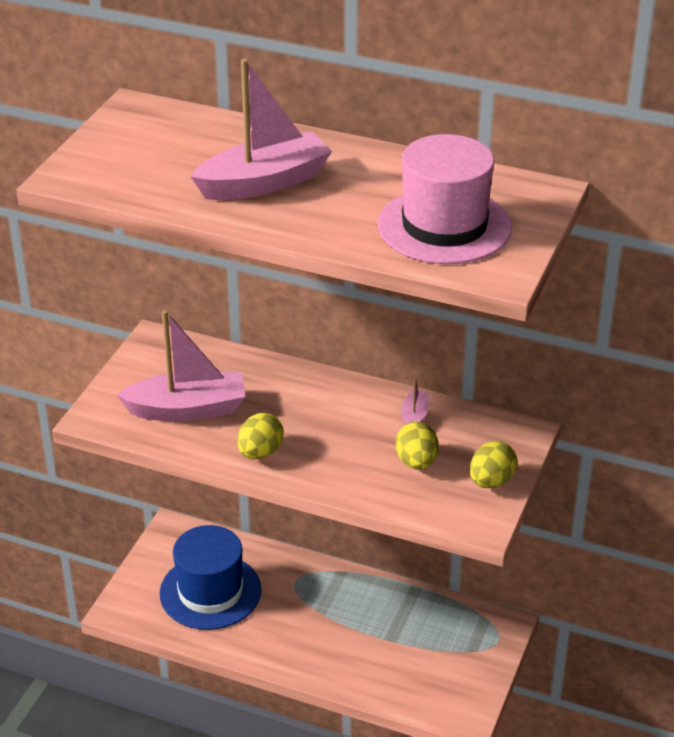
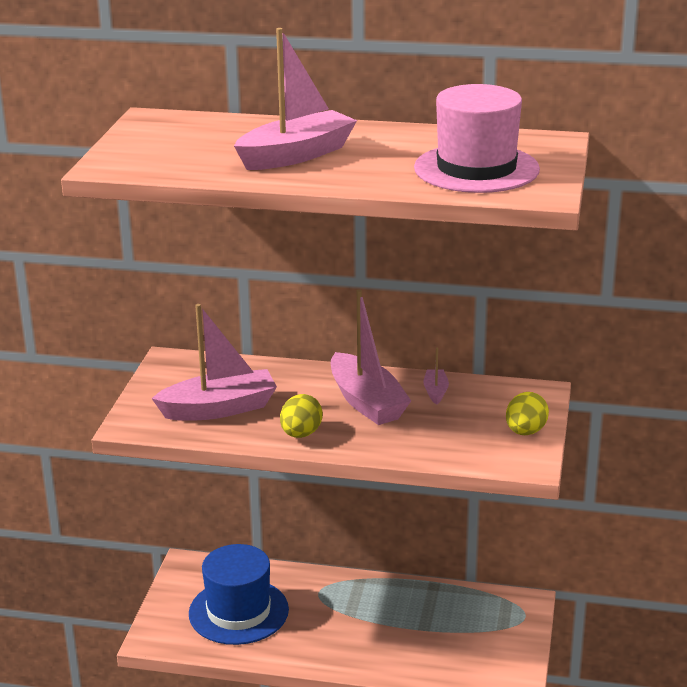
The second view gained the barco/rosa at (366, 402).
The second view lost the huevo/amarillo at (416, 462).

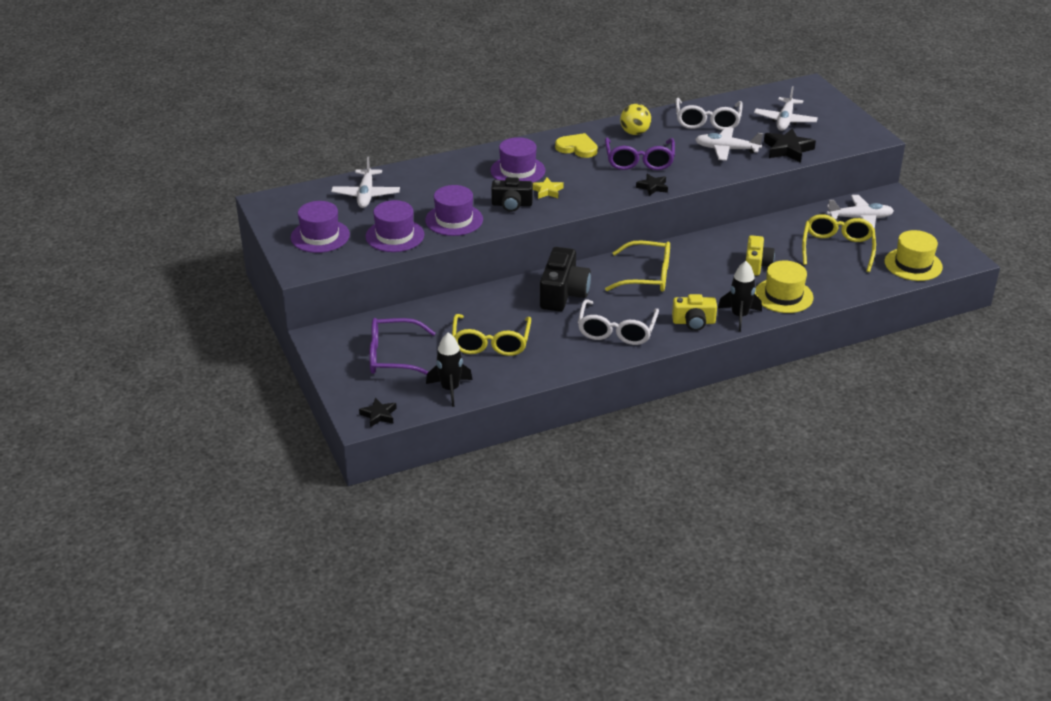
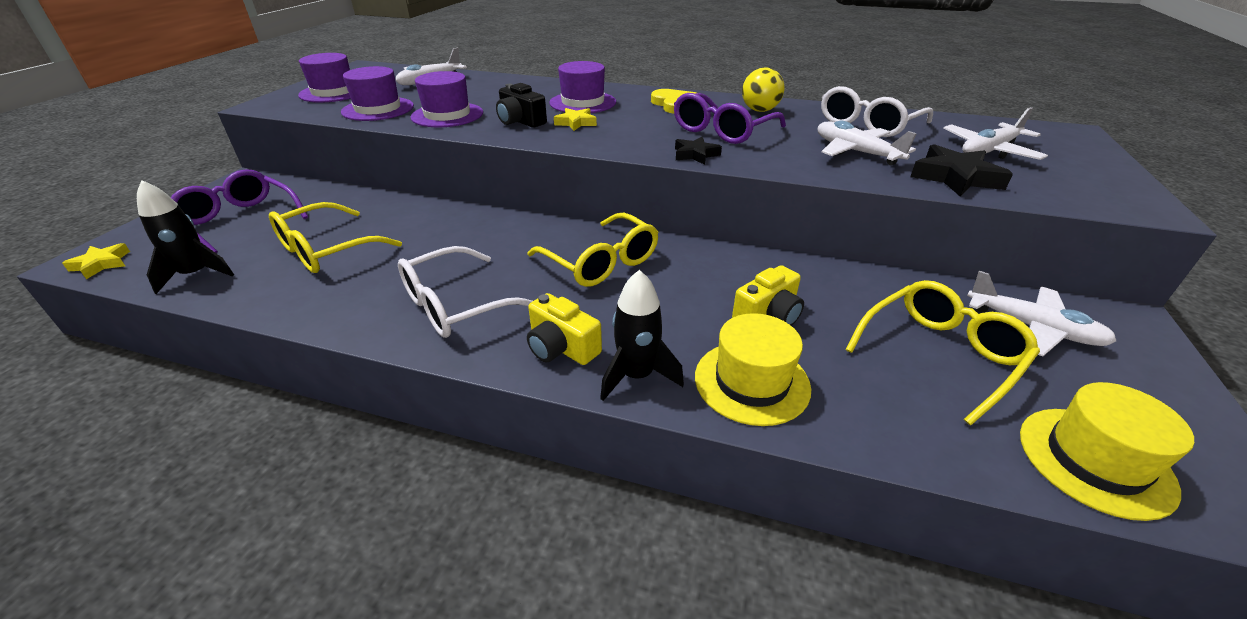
What was the estrella/negro at (379, 415) turned into the estrella/amarillo at (101, 264).
The second view lost the cámara/negro at (563, 294).

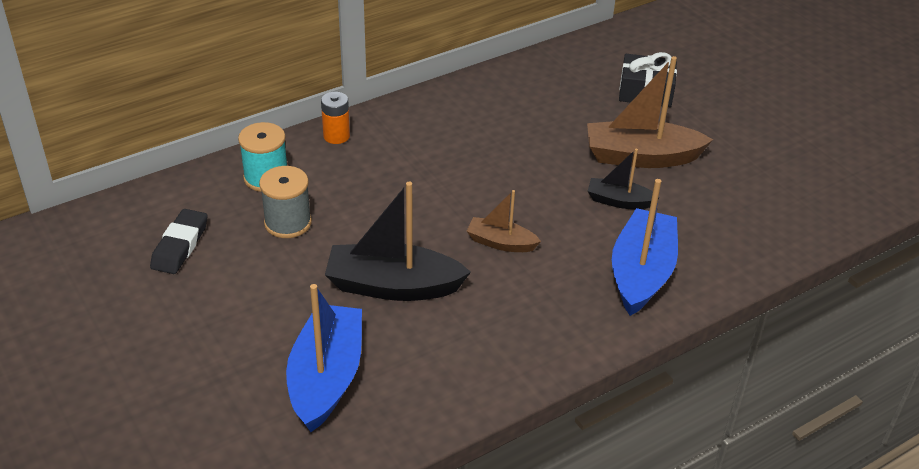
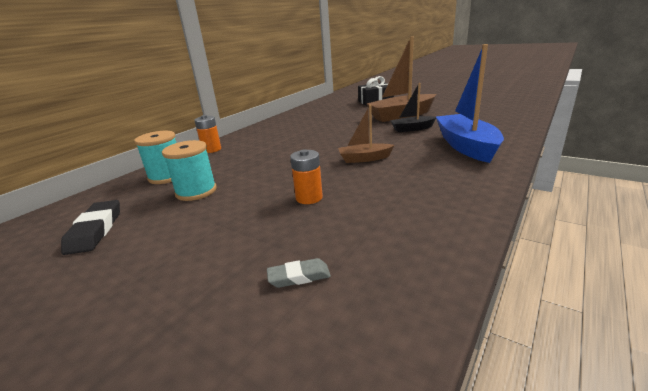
What was the carrete/gris at (288, 223) turned into the carrete/turquesa at (196, 191).
Where the barco/azul stood at (326, 378), the goma de borrar/gris came to stand at (299, 276).
Where the barco/negro stood at (393, 286), the pila/naranja came to stand at (309, 198).

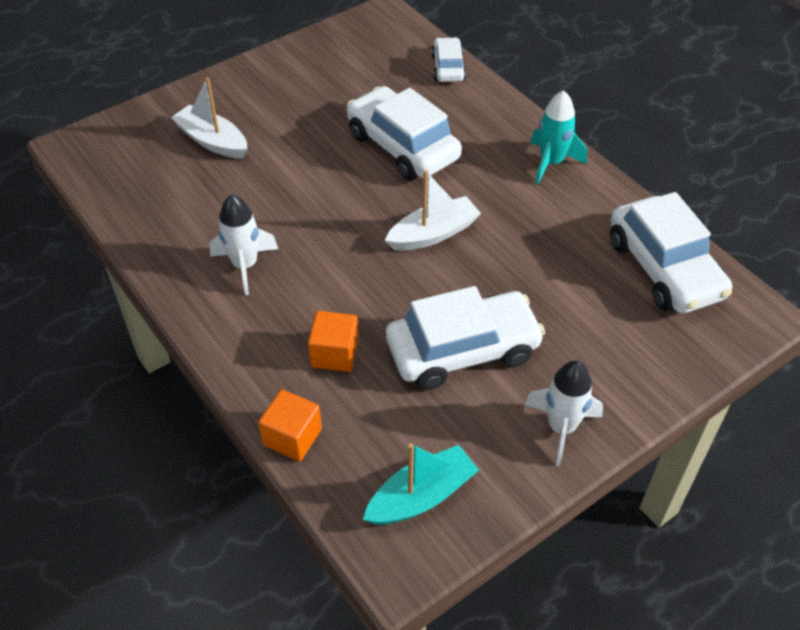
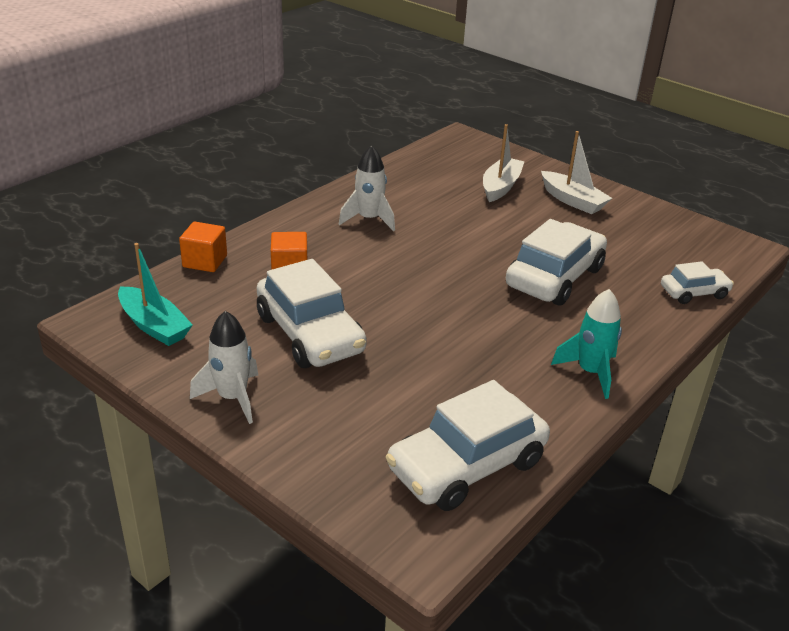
The barco/blanco ended up elsewhere, having gone from (433, 234) to (572, 200).

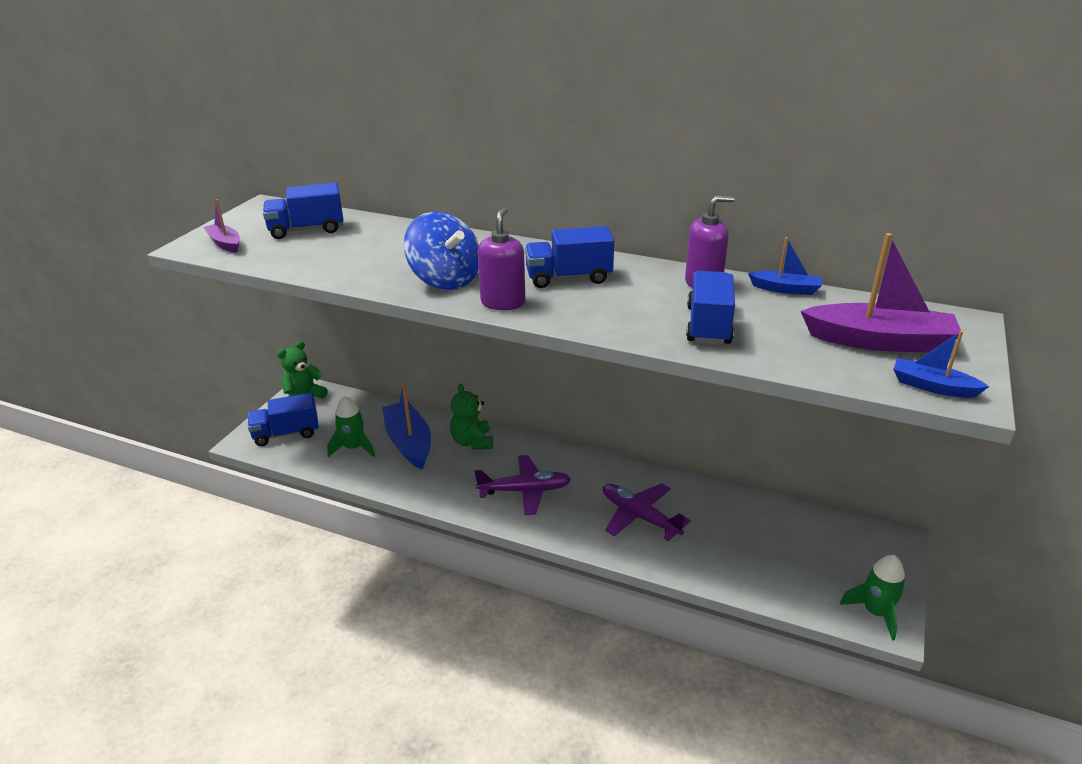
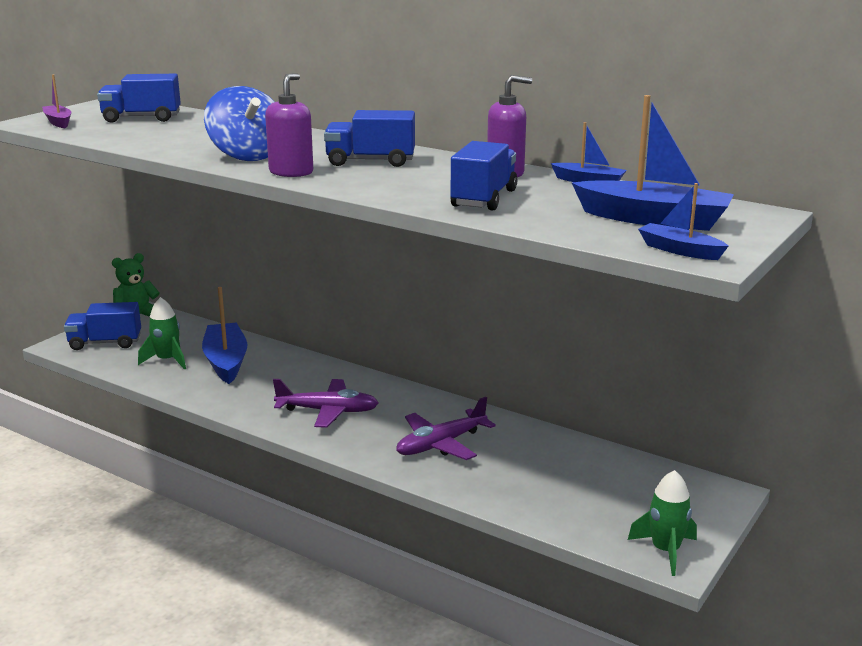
The avión/morado at (639, 516) ended up facing another way, 90 degrees counterclockwise from before.
What was the barco/morado at (879, 341) turned into the barco/azul at (654, 219).
The second view lost the osito/verde at (472, 442).

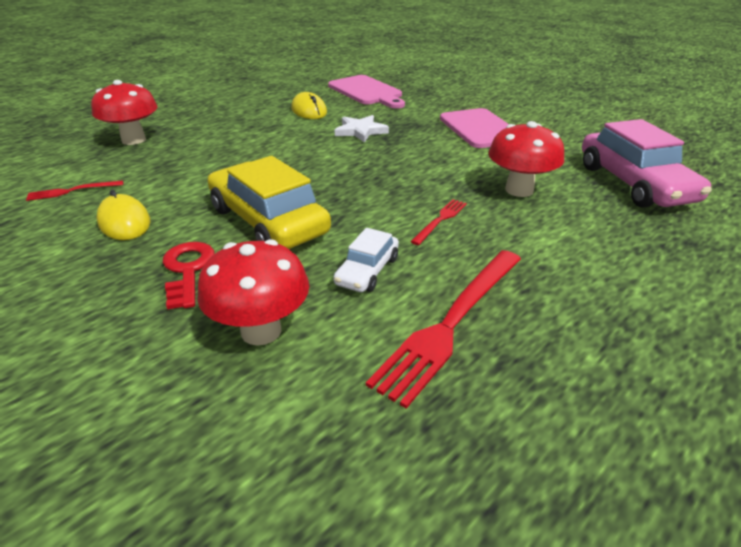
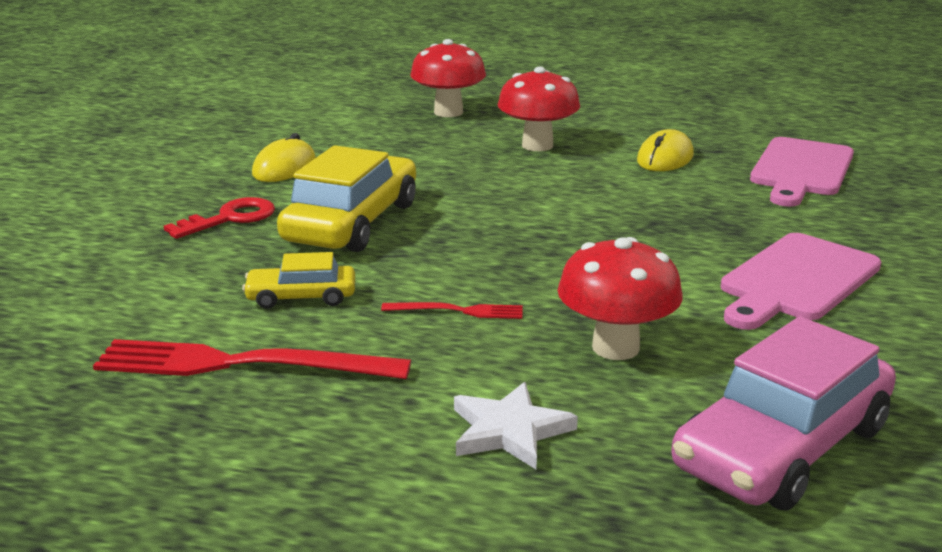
What was the coche/blanco at (367, 271) turned into the coche/amarillo at (301, 297).
The estrella/blanco ended up elsewhere, having gone from (360, 131) to (509, 431).
The seta/rojo ended up elsewhere, having gone from (261, 331) to (537, 145).
The second view lost the tenedor/rojo at (73, 191).

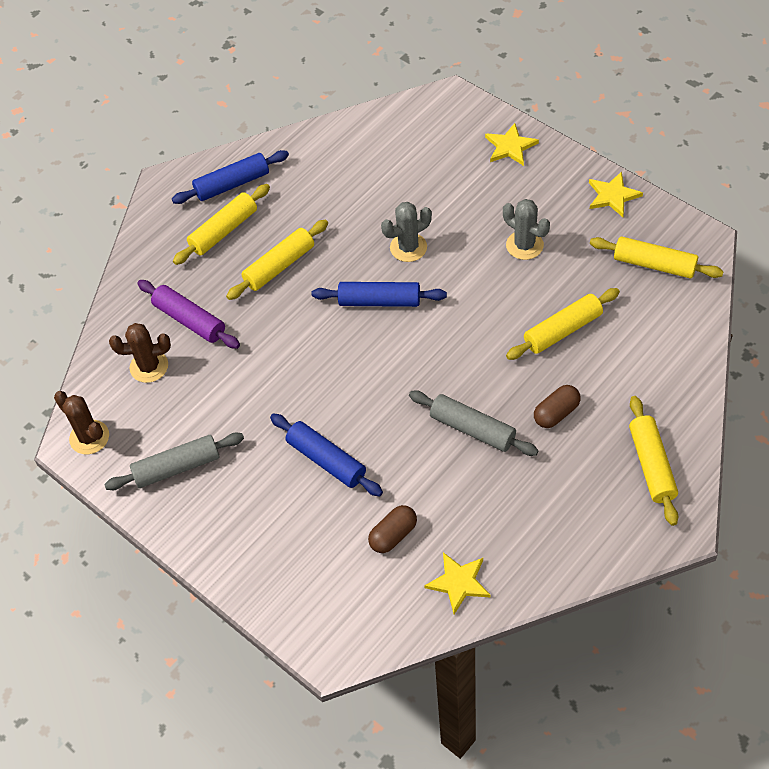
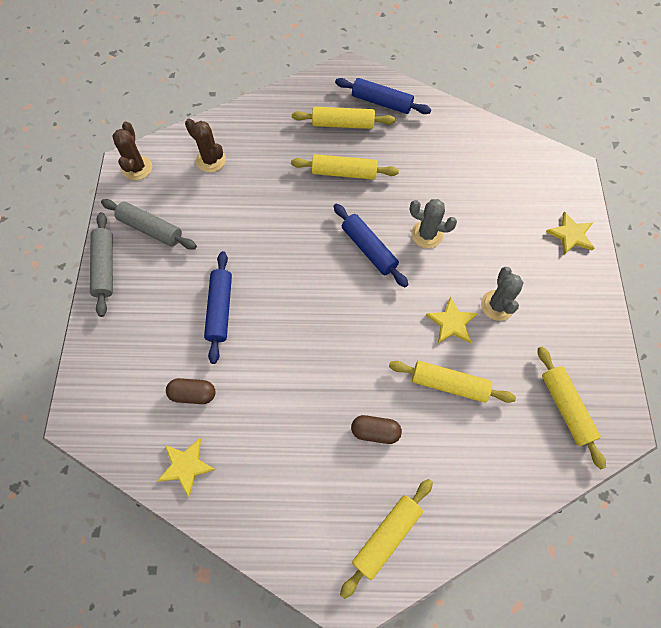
The rodillo/gris ended up elsewhere, having gone from (472, 429) to (105, 267).
The estrella/amarillo ended up elsewhere, having gone from (613, 196) to (451, 323).
The second view lost the rodillo/morado at (190, 320).

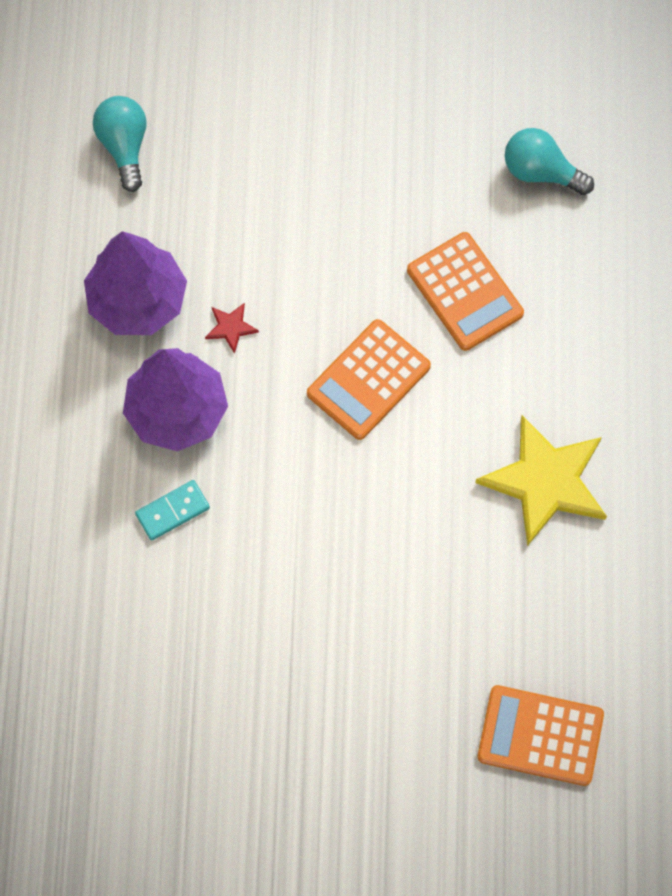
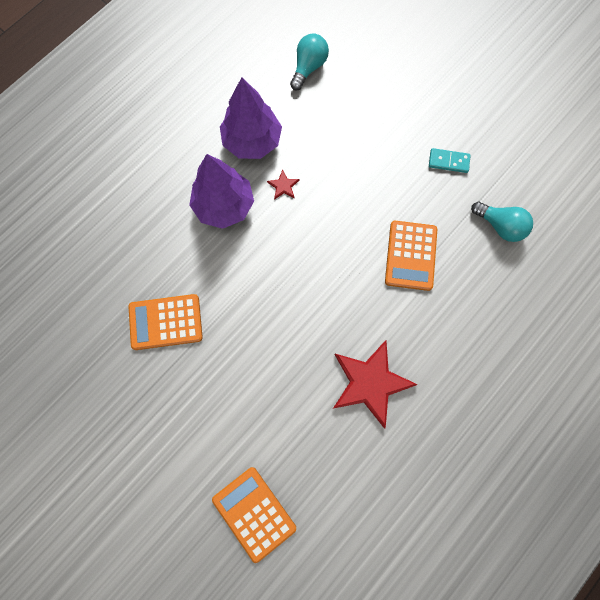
The calculadora/naranja ended up elsewhere, having gone from (368, 380) to (166, 322).
What was the estrella/amarillo at (545, 481) turned into the estrella/rojo at (370, 382).
The ficha de dominó/turquesa ended up elsewhere, having gone from (172, 511) to (448, 162).
The bombilla/turquesa at (541, 172) ended up facing another way, 150 degrees clockwise from before.

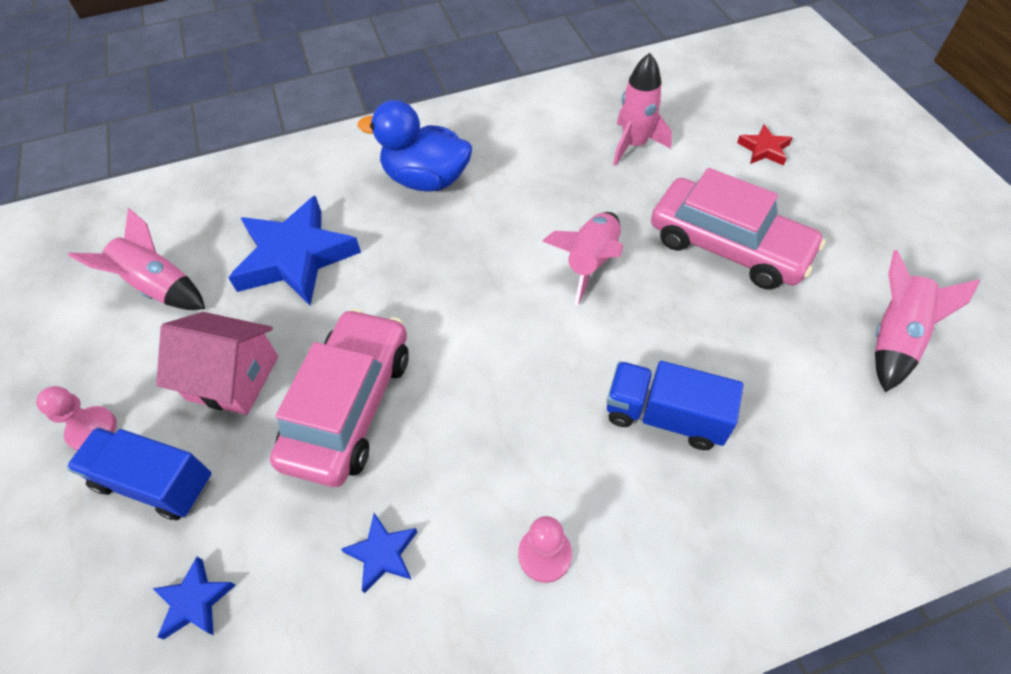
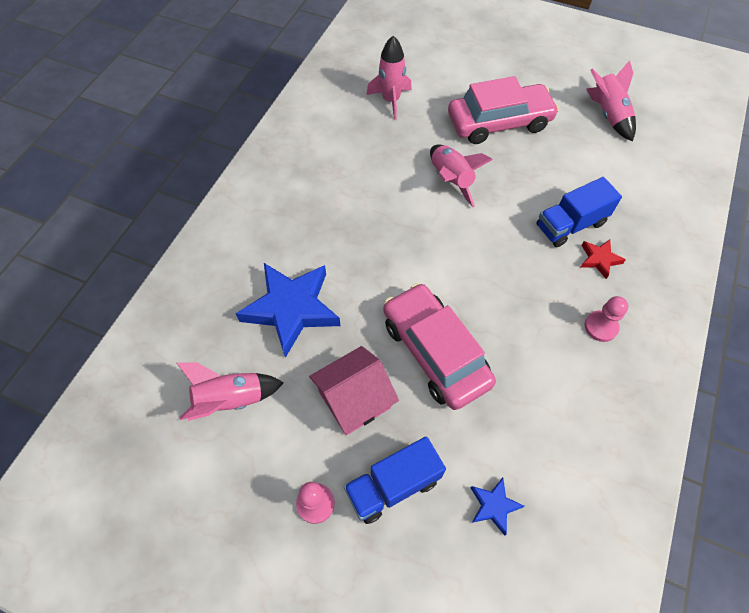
The estrella/rojo ended up elsewhere, having gone from (764, 149) to (599, 259).
The second view lost the estrella/azul at (382, 554).
The second view lost the pato/azul at (426, 179).

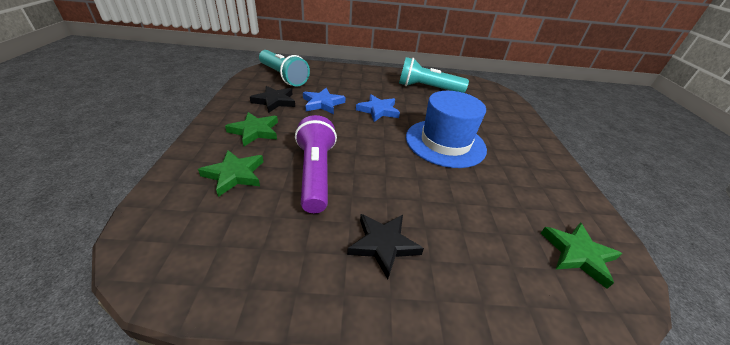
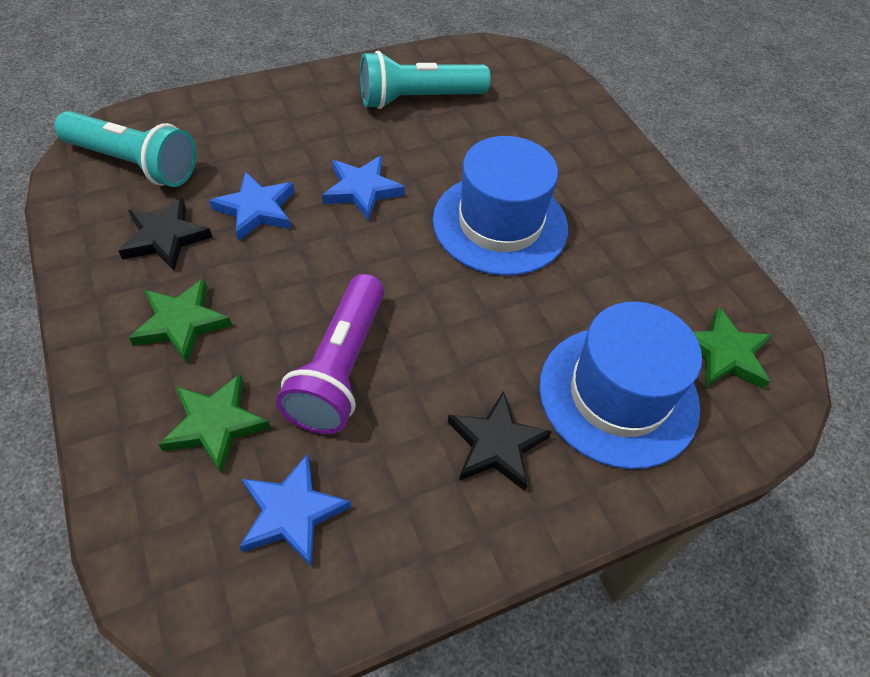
The second view gained the estrella/azul at (292, 513).
The lámpara de mano/morado at (316, 173) ended up facing another way, 135 degrees counterclockwise from before.
The second view gained the sombrero/azul at (618, 395).

